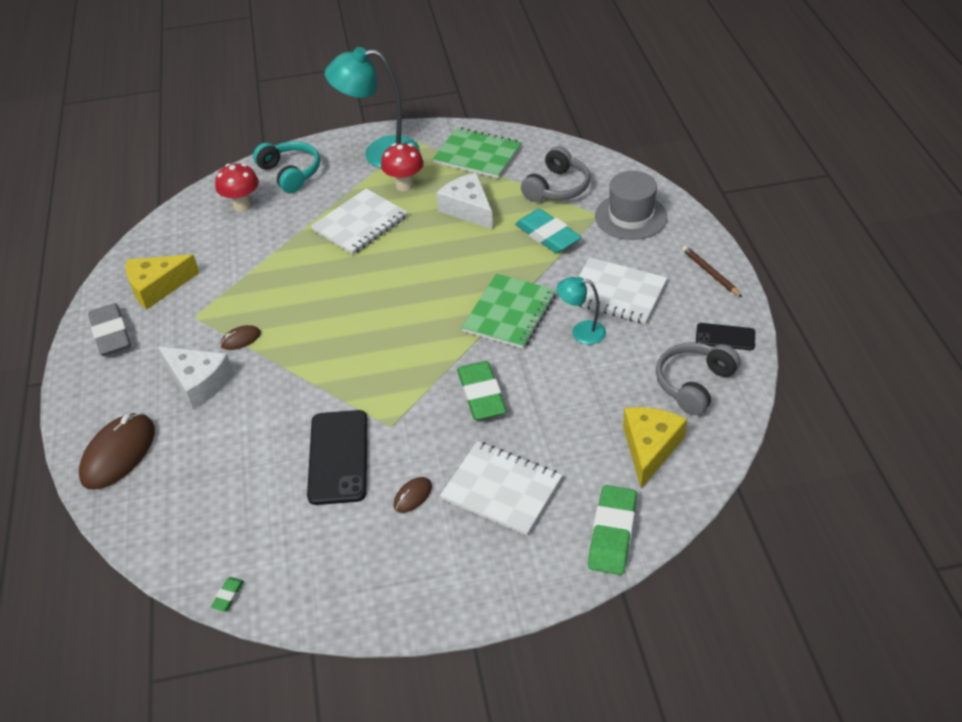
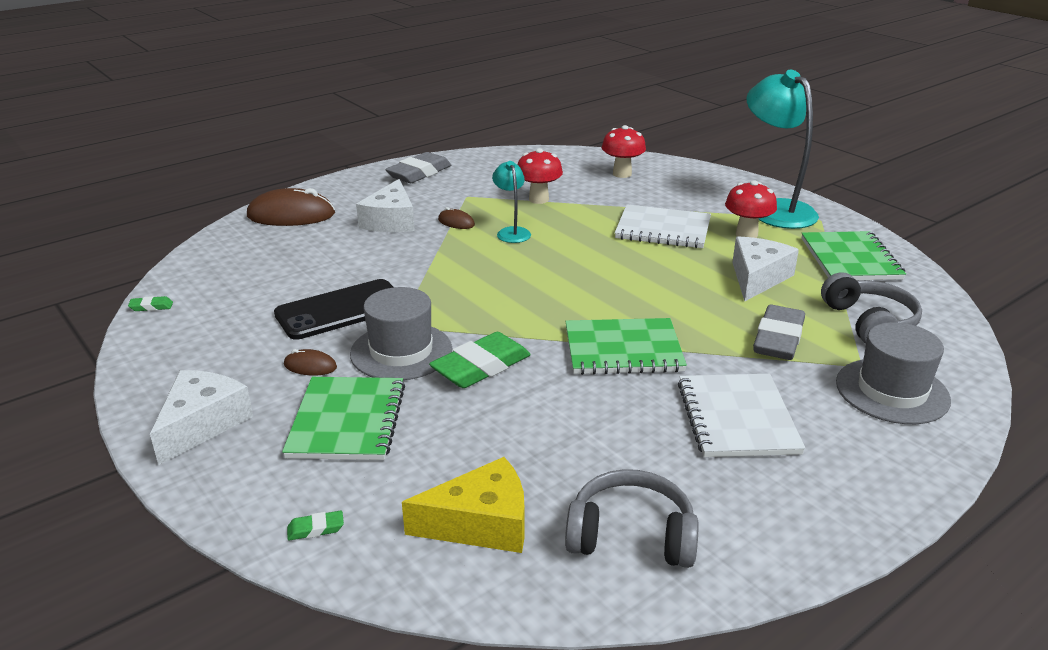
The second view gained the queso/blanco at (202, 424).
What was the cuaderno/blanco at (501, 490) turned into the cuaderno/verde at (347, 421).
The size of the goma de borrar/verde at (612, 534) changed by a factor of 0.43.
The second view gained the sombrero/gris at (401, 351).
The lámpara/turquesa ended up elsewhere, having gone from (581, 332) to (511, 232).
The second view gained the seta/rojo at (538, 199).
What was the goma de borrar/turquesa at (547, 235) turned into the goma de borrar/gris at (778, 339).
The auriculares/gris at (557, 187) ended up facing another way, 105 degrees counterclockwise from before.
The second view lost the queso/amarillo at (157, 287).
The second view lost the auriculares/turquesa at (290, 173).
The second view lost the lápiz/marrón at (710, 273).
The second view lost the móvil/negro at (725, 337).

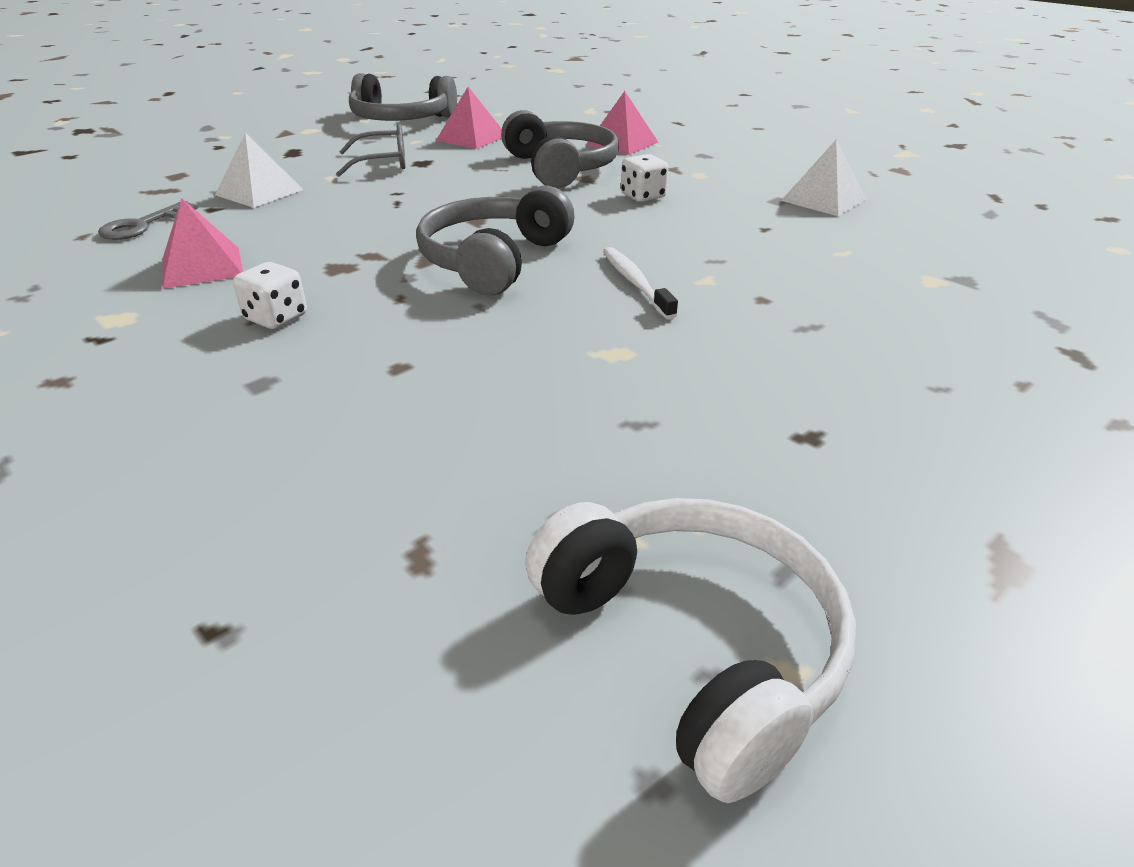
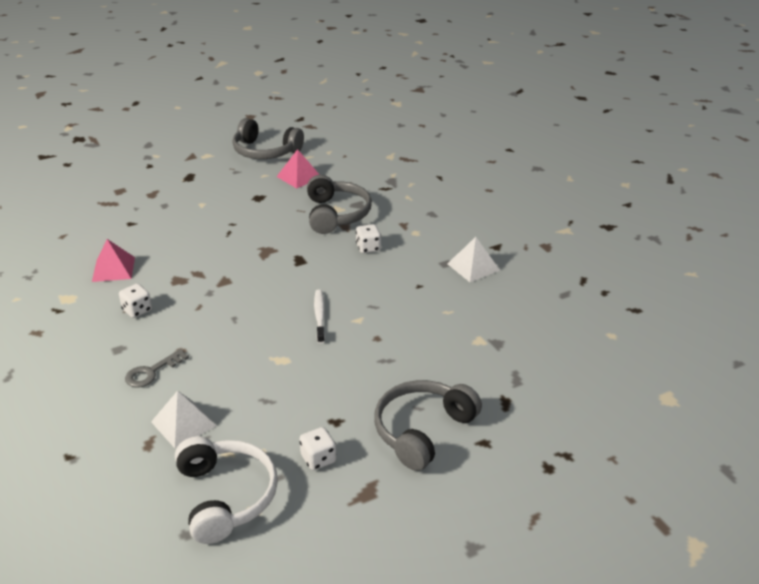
The llave/gris ended up elsewhere, having gone from (142, 225) to (152, 372).
The pirámide/blanco ended up elsewhere, having gone from (259, 192) to (183, 423).
The second view gained the dado/blanco at (318, 459).
The auriculares/gris ended up elsewhere, having gone from (493, 260) to (422, 430).
The second view lost the gafas/gris at (382, 163).
The second view lost the pirámide/rosa at (622, 143).

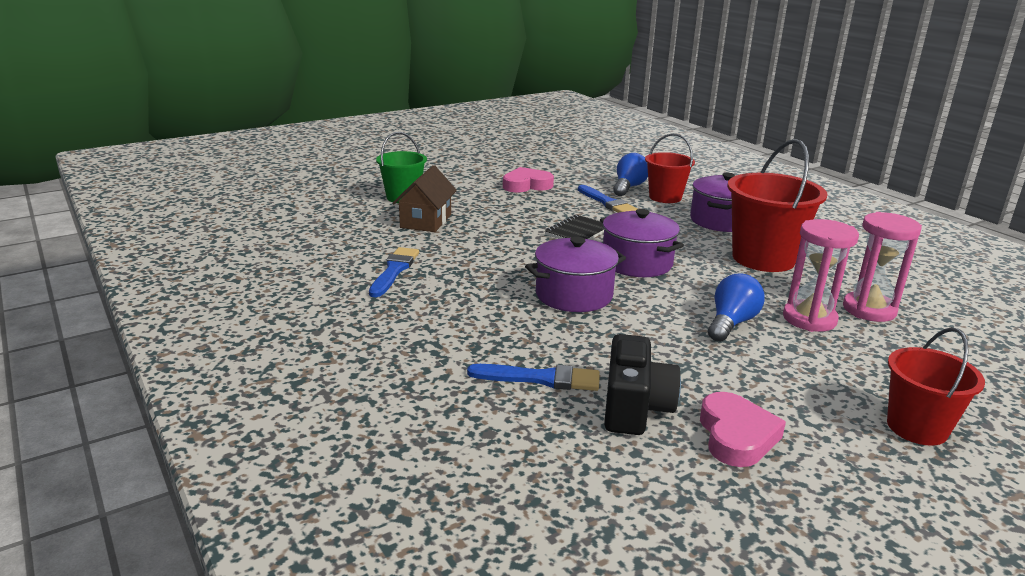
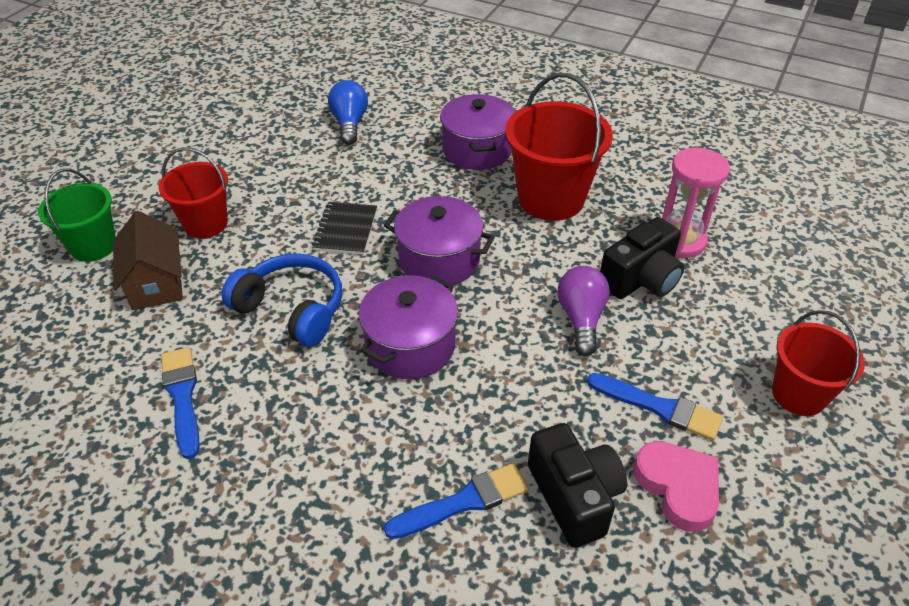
The balde/rojo ended up elsewhere, having gone from (665, 197) to (205, 224).
The second view gained the auriculares/azul at (292, 309).
What was the bombilla/azul at (731, 323) turned into the bombilla/morado at (581, 319).
The pincel/azul ended up elsewhere, having gone from (607, 203) to (659, 407).
Where the reloj de arena/rosa stood at (809, 319), the cámara/negro came to stand at (641, 279).
The second view lost the corazón/rosa at (526, 185).

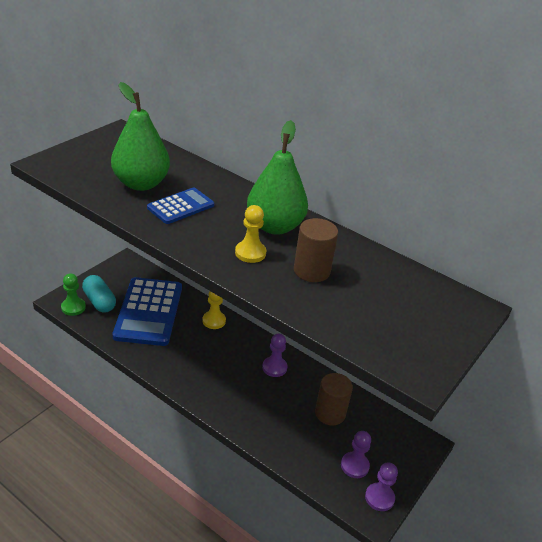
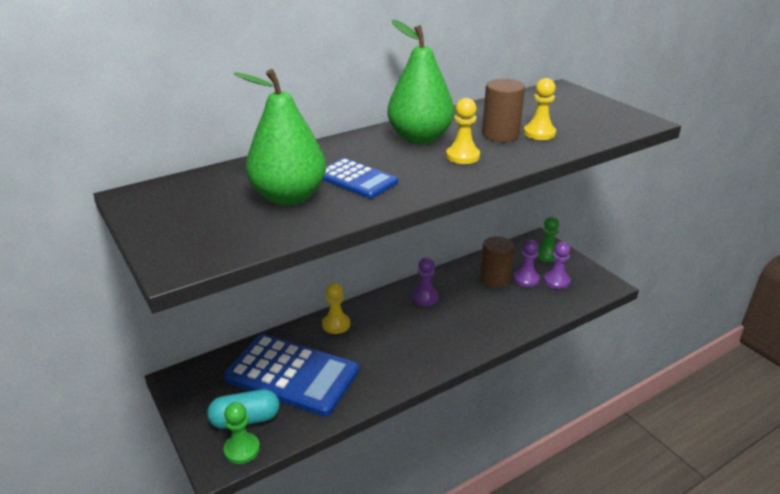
The calculadora/azul at (181, 206) ended up facing another way, 150 degrees clockwise from before.
The peón/morado ended up elsewhere, having gone from (379, 498) to (526, 279).
The second view gained the peón/amarillo at (539, 133).
The second view gained the peón/verde at (546, 255).

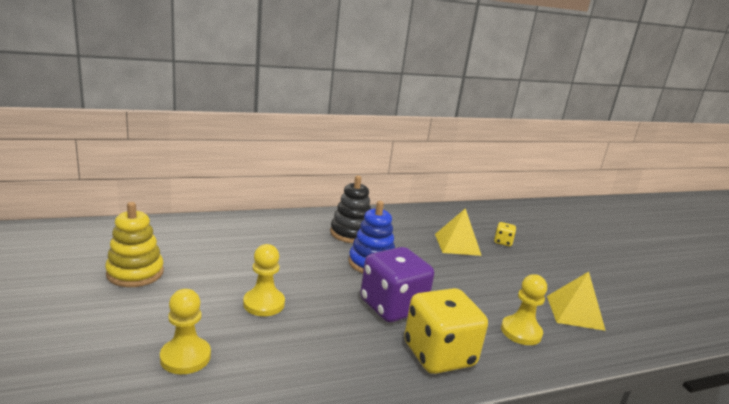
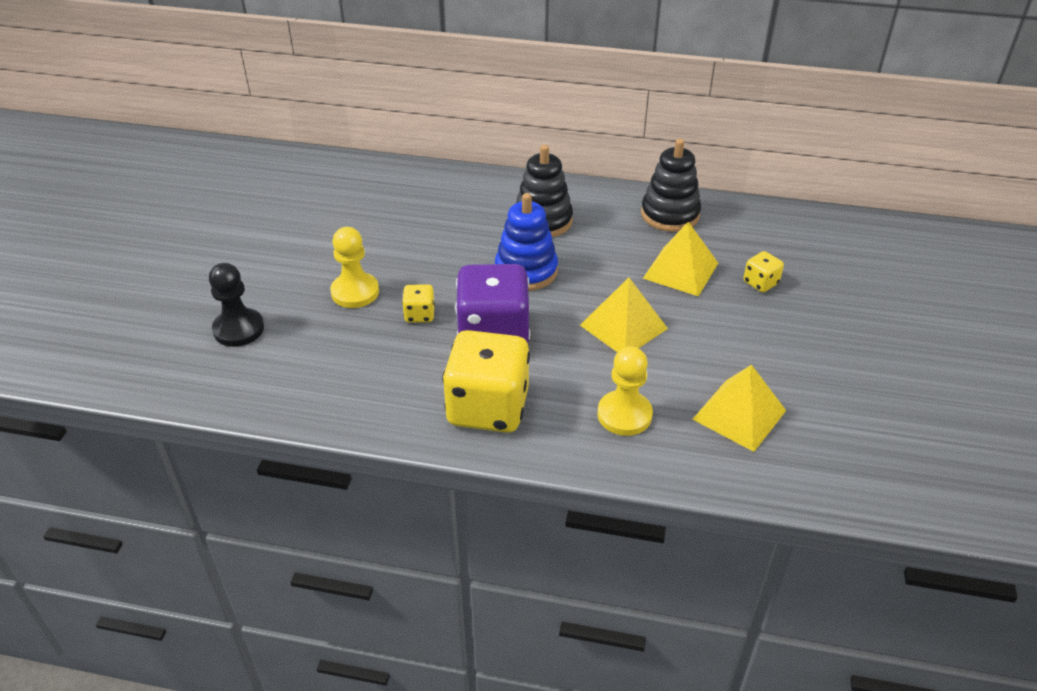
What was the peón/amarillo at (185, 357) turned into the peón/negro at (239, 329).
The second view gained the dado/amarillo at (419, 315).
The second view gained the pirámide/amarillo at (623, 327).
The second view gained the juguete apilable/negro at (670, 214).
The second view lost the juguete apilable/amarillo at (135, 273).

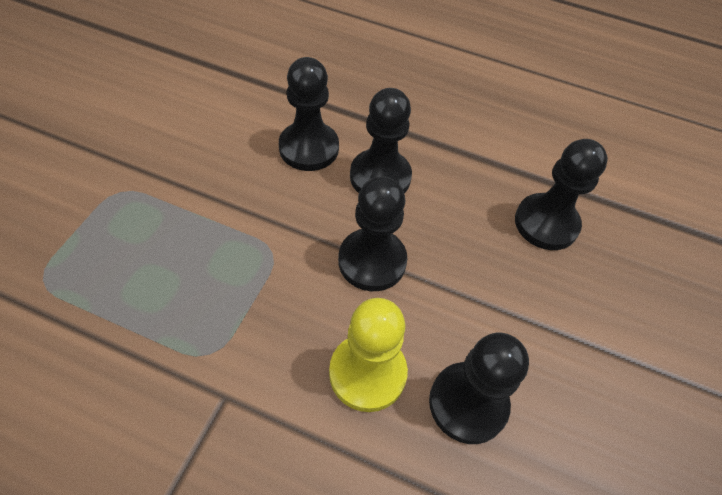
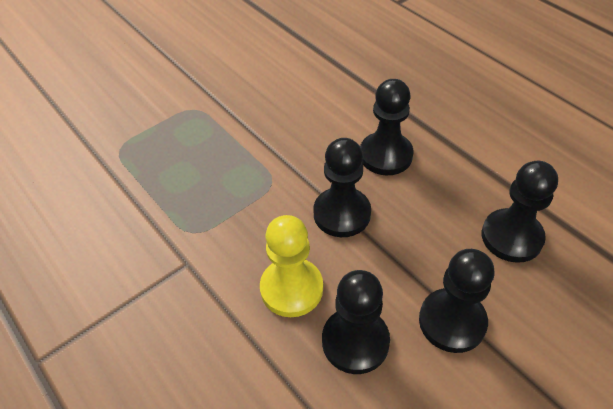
The peón/negro ended up elsewhere, having gone from (309, 148) to (452, 321).

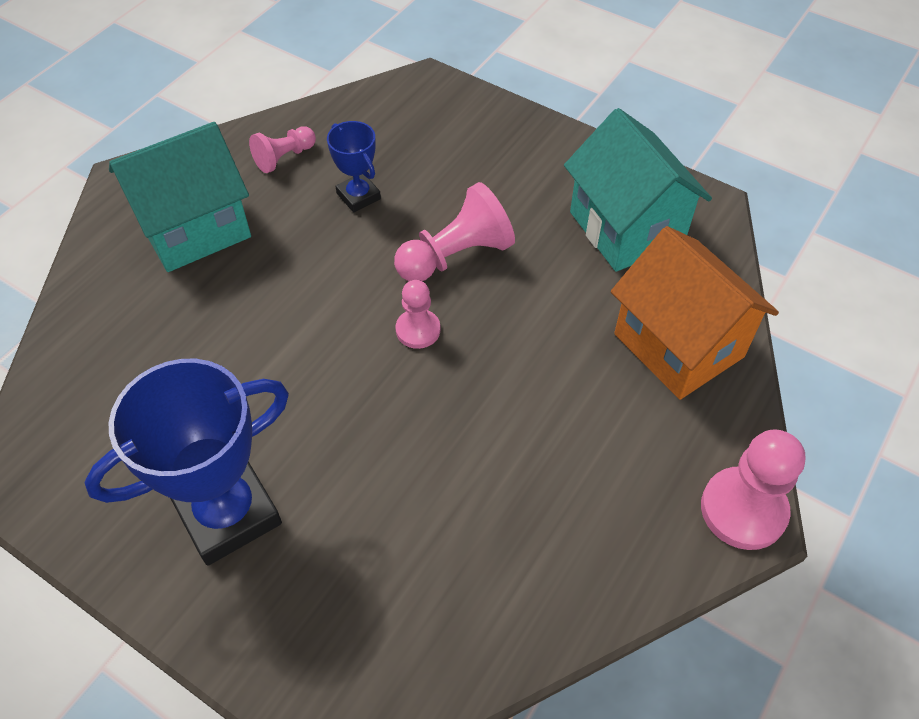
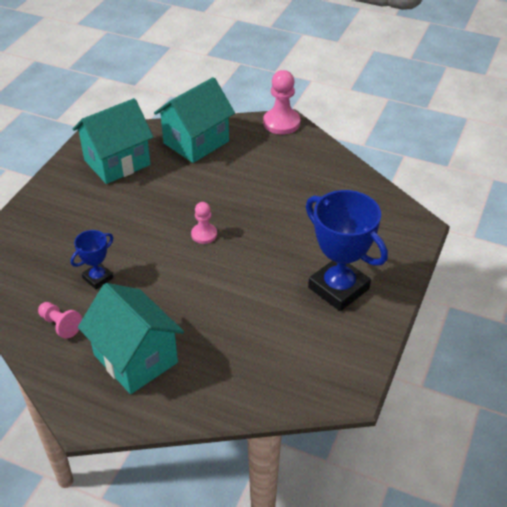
What was the casa/naranja at (678, 345) turned into the casa/turquesa at (196, 142).
The second view lost the peón/rosa at (456, 256).

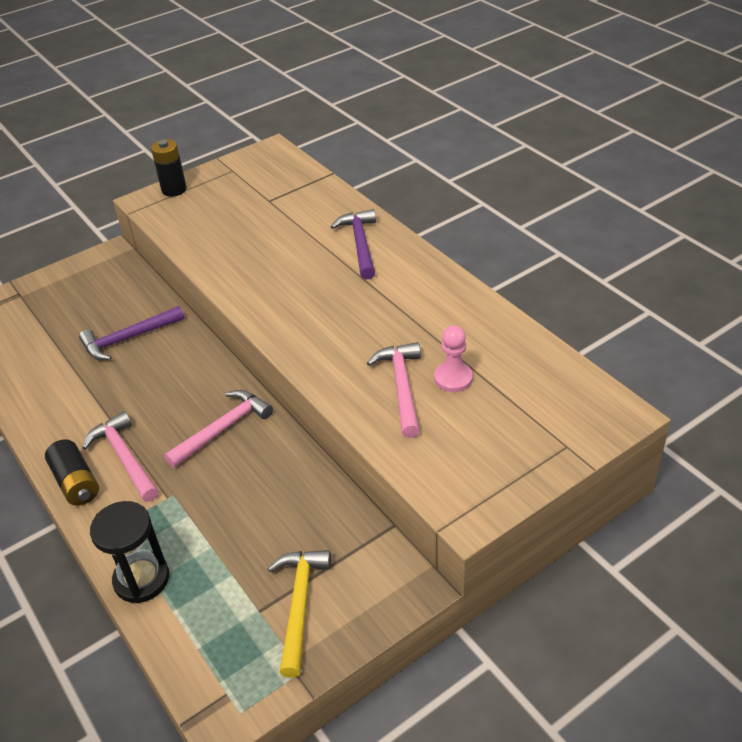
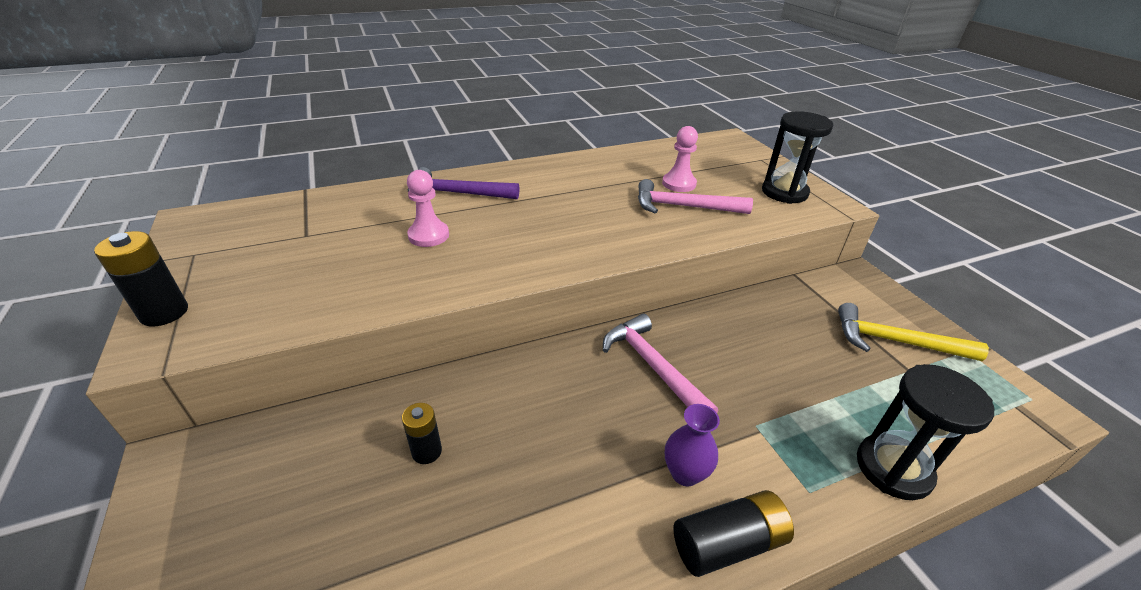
Where the martillo/morado stood at (128, 338), the pila/negro came to stand at (427, 451).
The second view gained the peón/rosa at (428, 235).
Where the martillo/rosa stood at (125, 458), the florero/morado came to stand at (685, 473).
The second view gained the reloj de arena/negro at (784, 192).

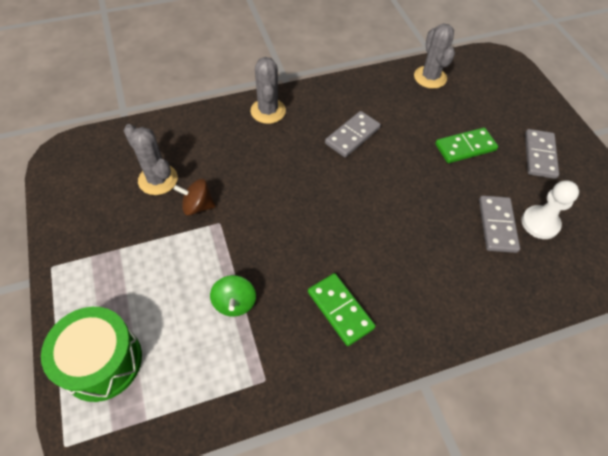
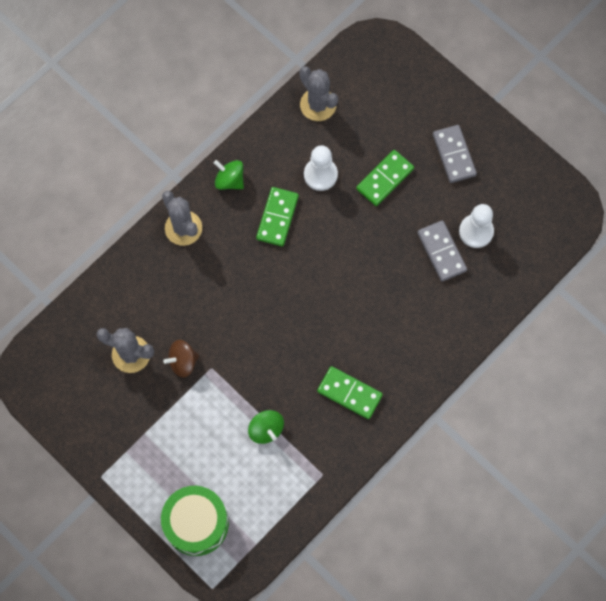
The second view gained the peonza/verde at (230, 180).
What was the ficha de dominó/gris at (352, 136) turned into the ficha de dominó/verde at (277, 217).
The second view gained the peón/blanco at (320, 175).

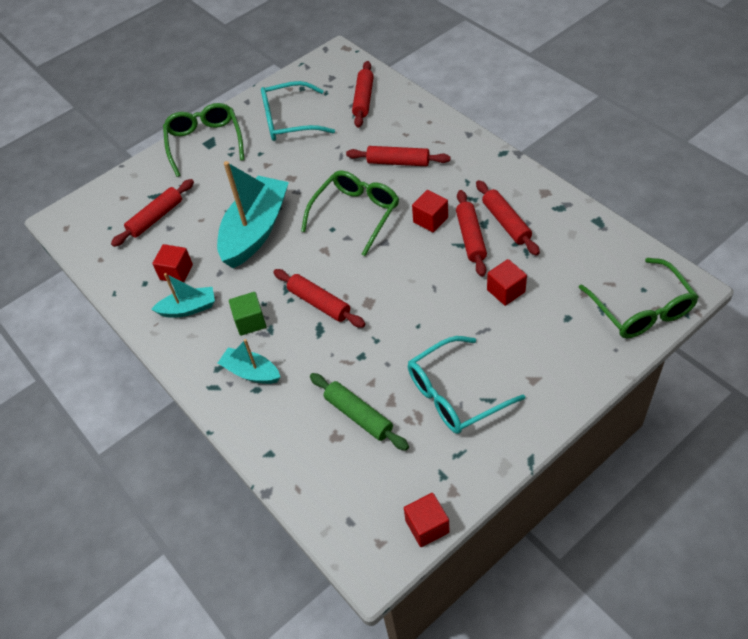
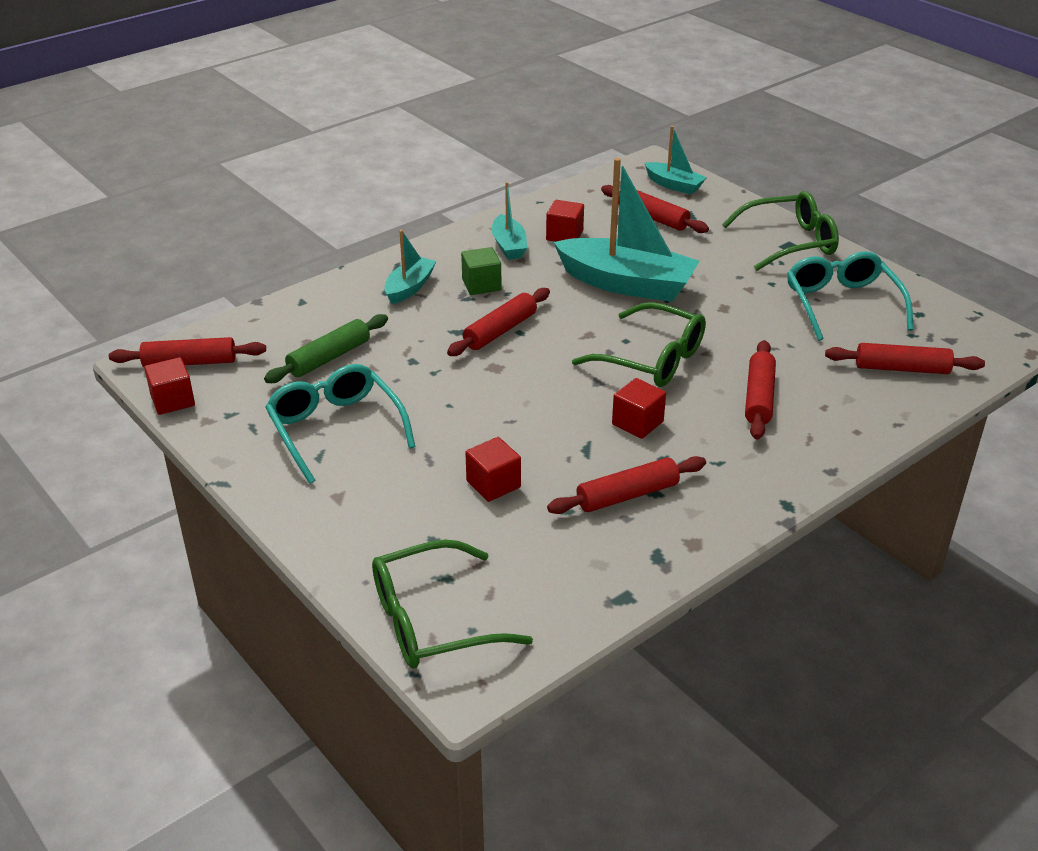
The rodillo/rojo ended up elsewhere, having gone from (470, 237) to (190, 362).
The second view gained the barco/turquesa at (674, 185).

